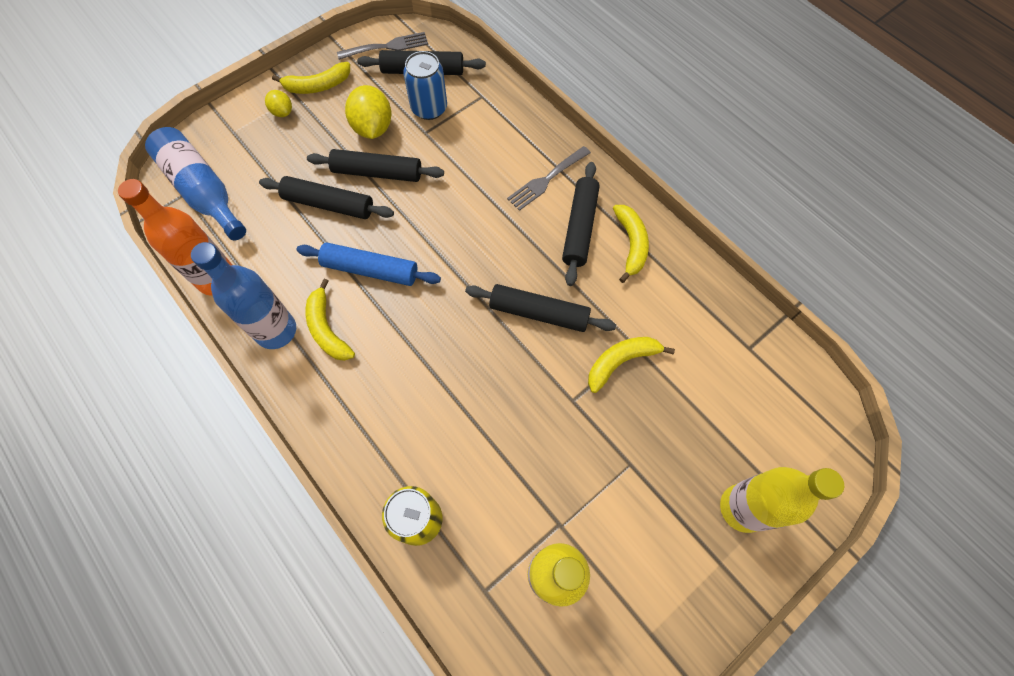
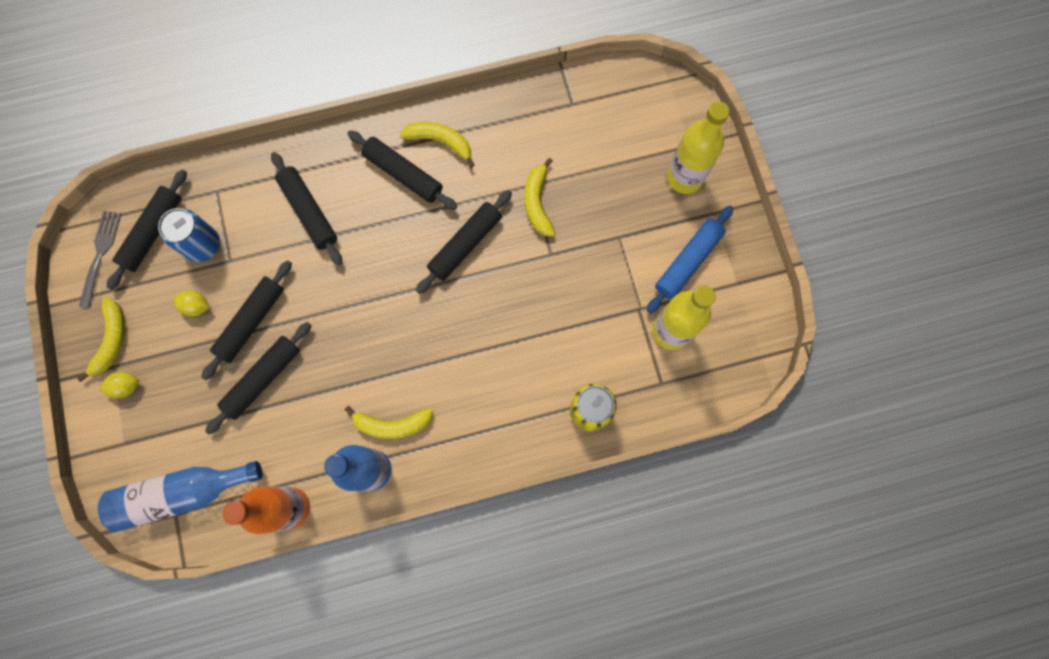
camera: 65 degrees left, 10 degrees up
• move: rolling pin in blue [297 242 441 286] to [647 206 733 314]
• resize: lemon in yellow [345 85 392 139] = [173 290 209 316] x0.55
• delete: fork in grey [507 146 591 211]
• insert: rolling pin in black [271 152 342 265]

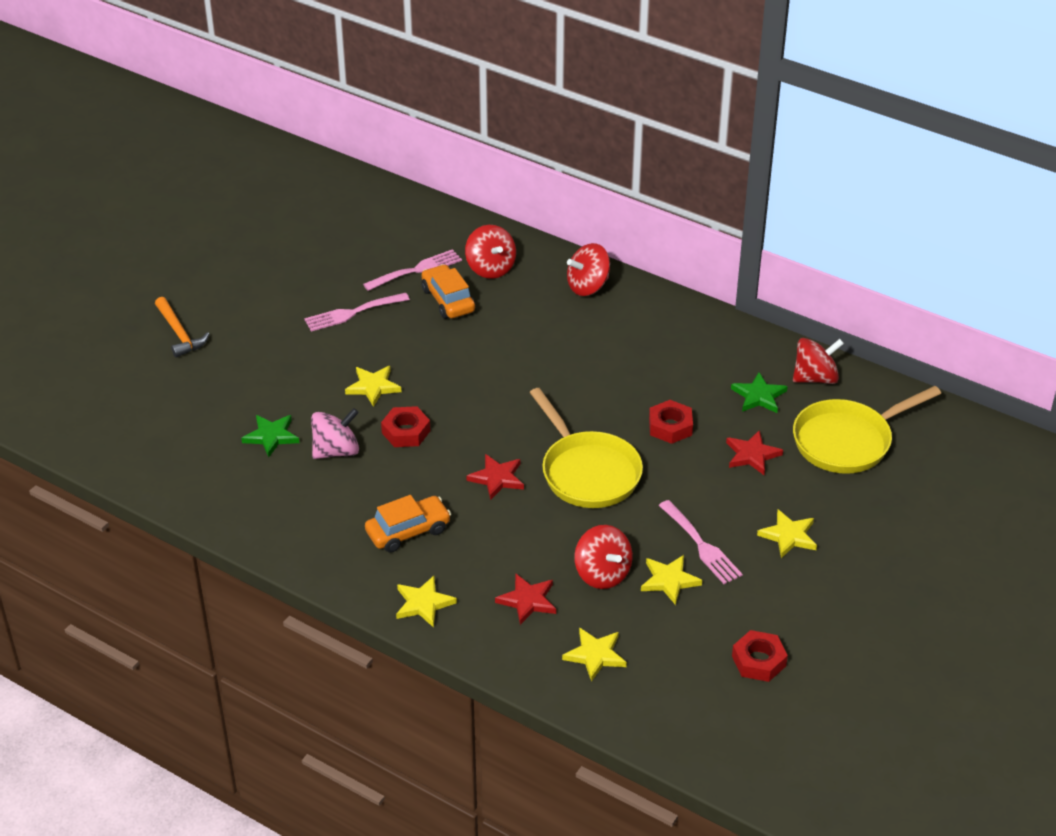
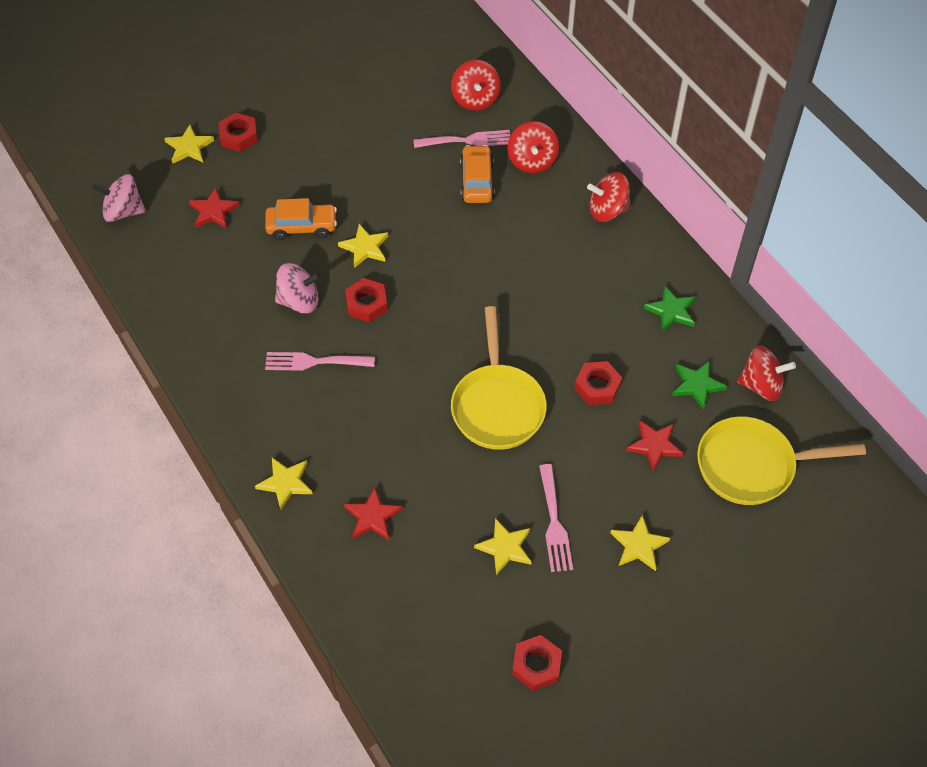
camera: 25 degrees right, 15 degrees up
• replace: hammer in orange [155 297 209 358] to nut in red [219 113 258 152]
• move: star in green [241 415 300 457] to [644 286 696 332]
• move: fork in pink [304 293 410 332] to [265 352 375 371]
• move: car in orange [365 495 451 552] to [265 198 337 240]
• move: star in red [466 454 524 500] to [189 188 240 228]
• move: star in yellow [562 628 627 682] to [164 125 214 163]
• move: spinning top in red [574 525 633 589] to [451 60 501 111]
• insert: spinning top in pink [92 174 146 222]

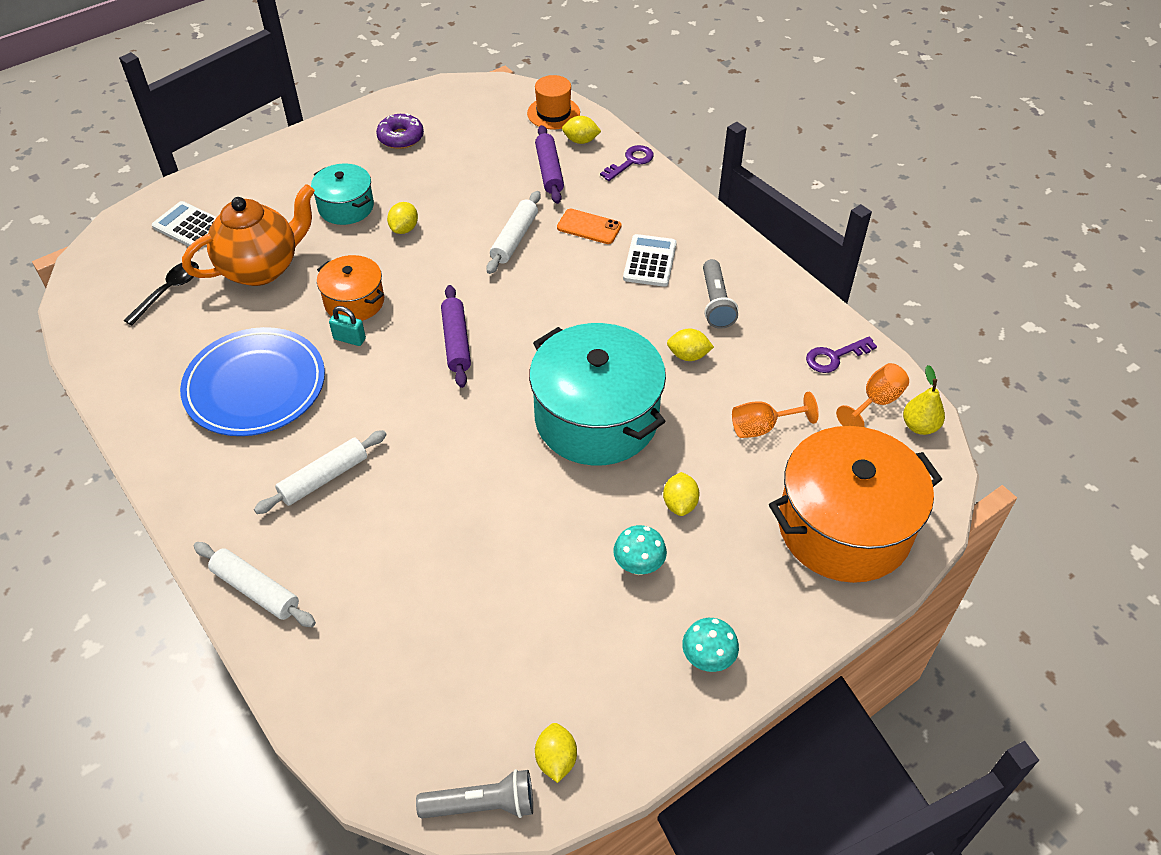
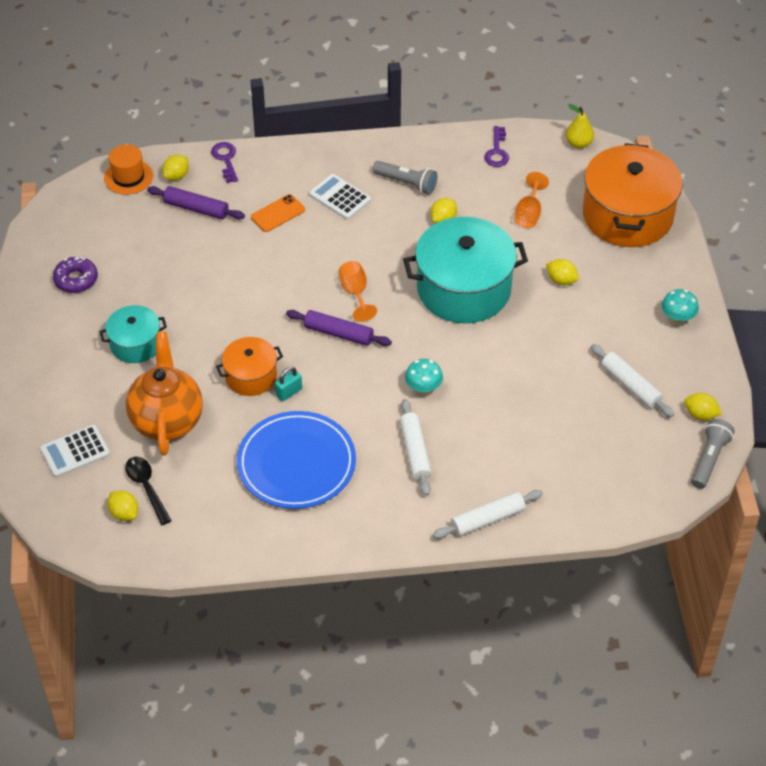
camera: 60 degrees left, 0 degrees up
• move: lemon in yellow [387 202 418 234] to [108 490 138 521]
• move: rolling pin in white [486 191 541 274] to [591 344 674 417]
• move: mushroom in turquoise [613 525 667 575] to [405 359 443 395]
• move: goblet in orange [836 363 909 427] to [339 261 377 322]

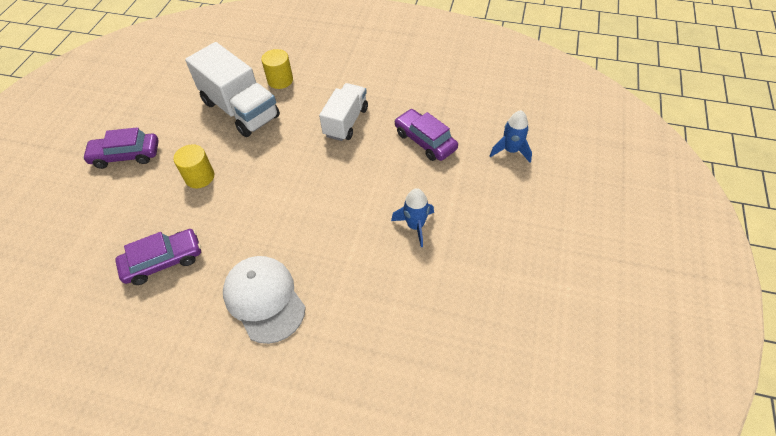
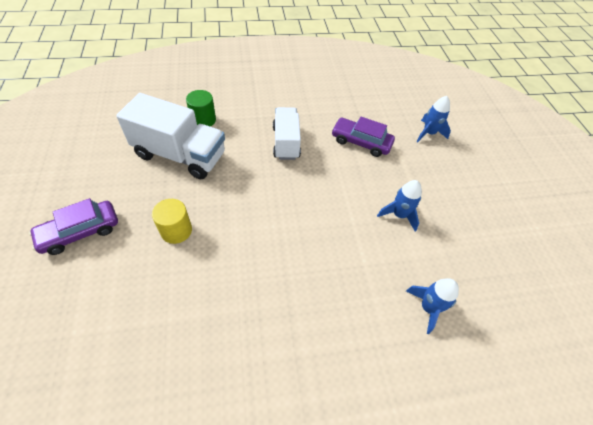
camera: 30 degrees left, 0 degrees up
• delete: car in purple [115 229 201 285]
• delete: cap in white [223 256 306 344]
• recolor: cylinder in yellow [261 49 293 89] to cylinder in green [186 90 216 127]
• insert: rocket in blue [406 278 459 334]

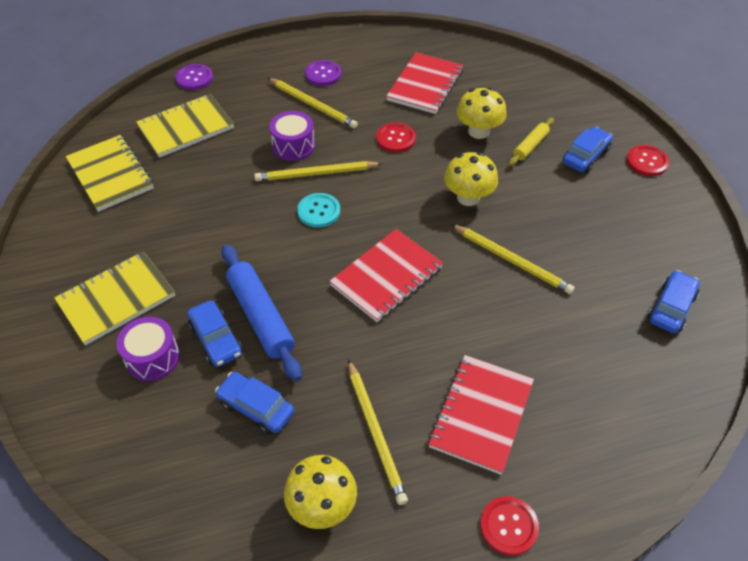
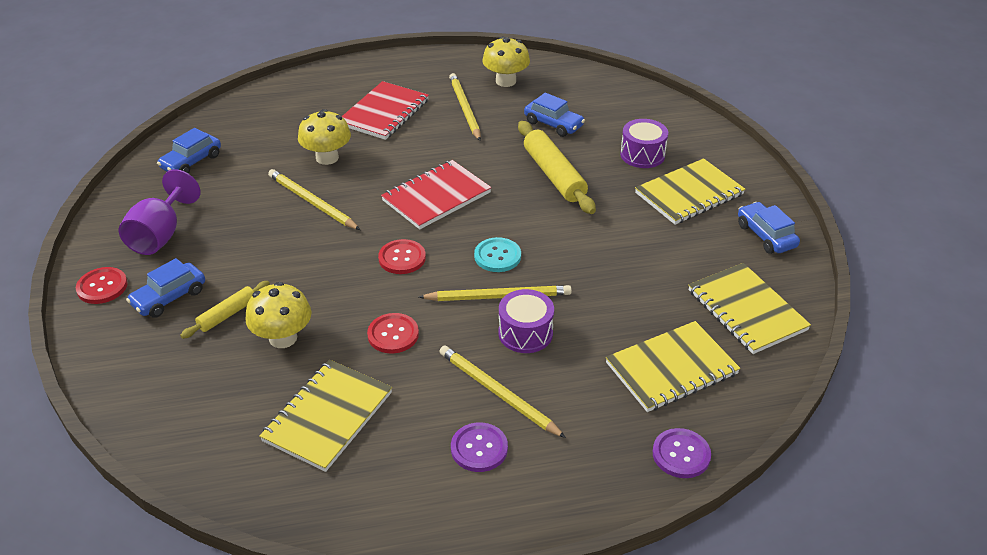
camera: 175 degrees left, 10 degrees down
• move: car in blue [187 300 242 367] to [738 202 800 254]
• recolor: rolling pin in blue [221 245 302 381] to rolling pin in yellow [518 121 596 214]
• recolor: notebook in red [386 52 463 114] to notebook in yellow [259 360 392 472]
• move: mushroom in yellow [444 152 498 206] to [298 109 351 165]
• move: button in red [480 496 539 556] to [378 239 426 274]
• insert: goblet in purple [119 169 201 255]

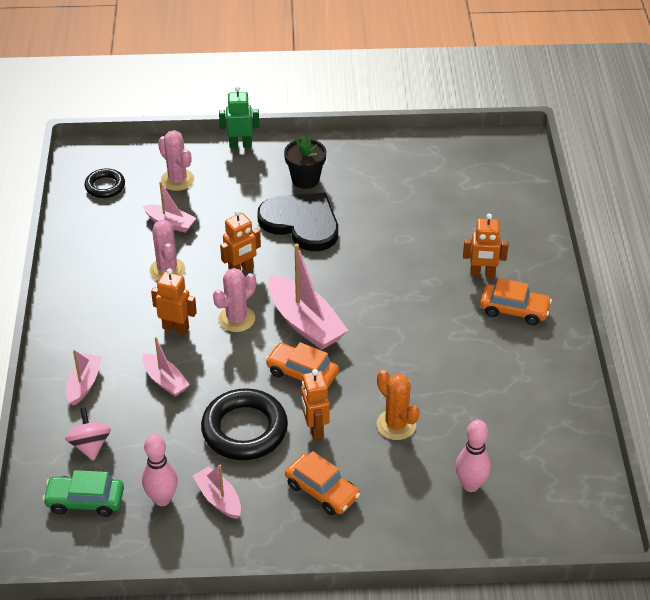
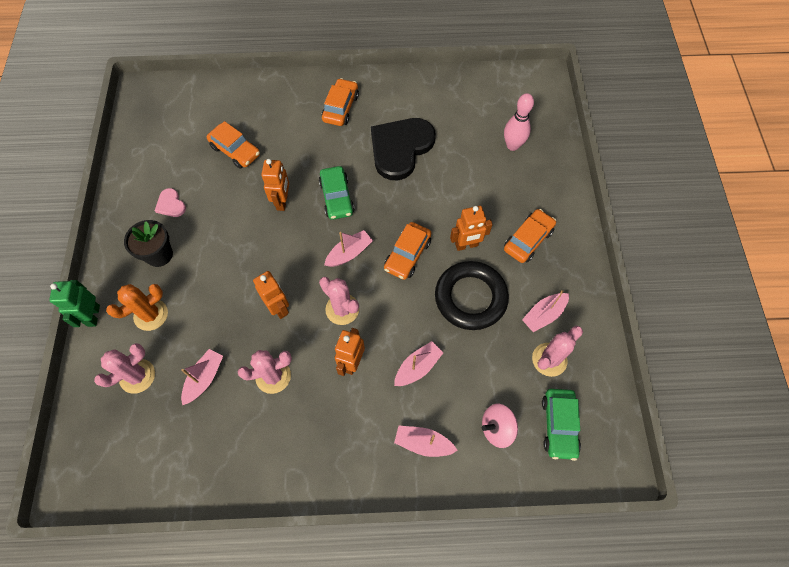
camera: 90 degrees left, 20 degrees up
• delete: ring in black [84 168 125 198]
• replace: bowling pin in pink [142 434 178 506] to cactus in pink [532 326 583 377]
• move: heart in black [257 193 338 251] to [371 118 436 180]
• resize: boat in pink [268 244 348 350] = [324 230 373 267] x0.57
• move: cactus in orange [377 370 420 440] to [106 284 168 331]
• move: robot in orange [463 214 509 277] to [261 159 289 211]
• insert: heart in pink [155 188 186 217]
• insert: car in orange [207 121 260 169]
• insert: car in green [319 166 355 220]

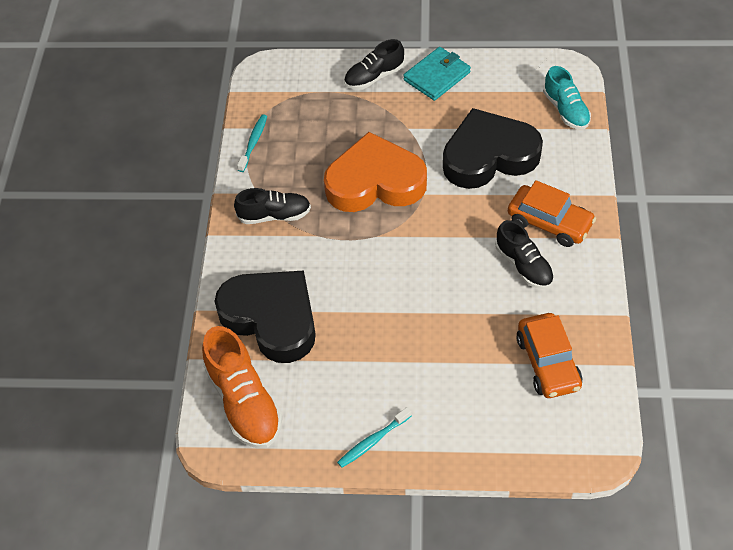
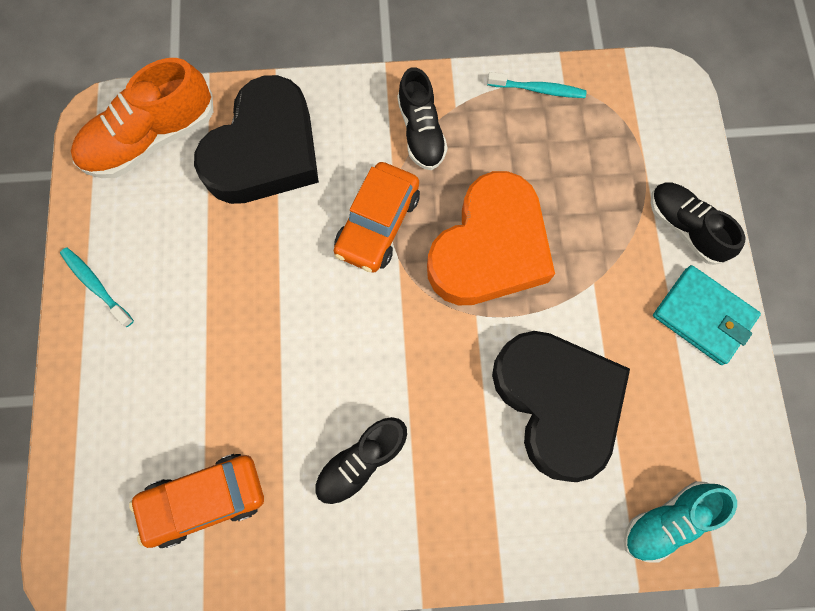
camera: 80 degrees right, 20 degrees up
• rotate: heart in orange [324 132 427 212] = [427 171 555 305] 45 degrees clockwise
• move: car in orange [508 180 596 247] to [334 162 420 273]

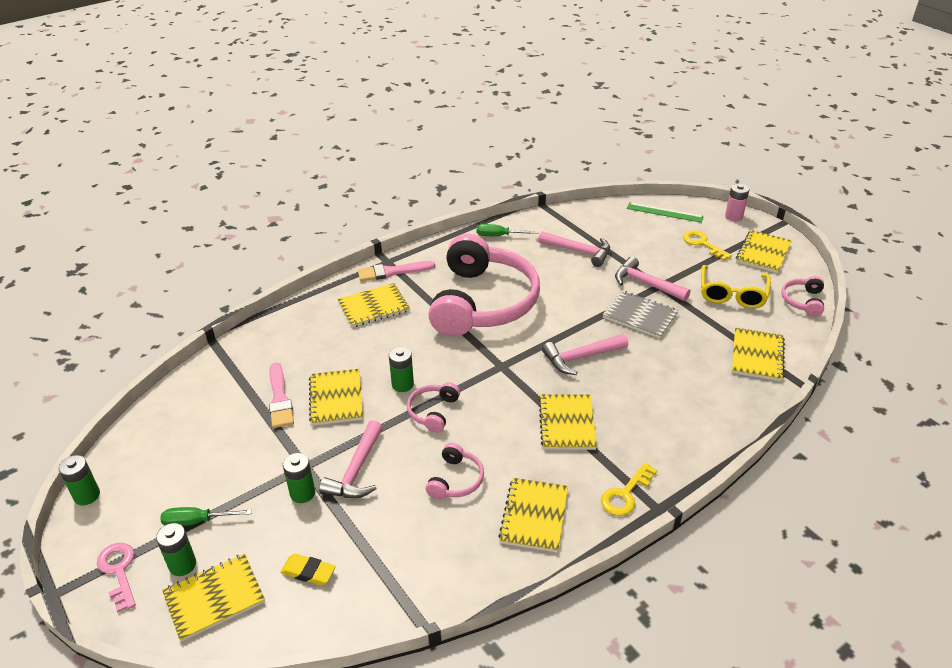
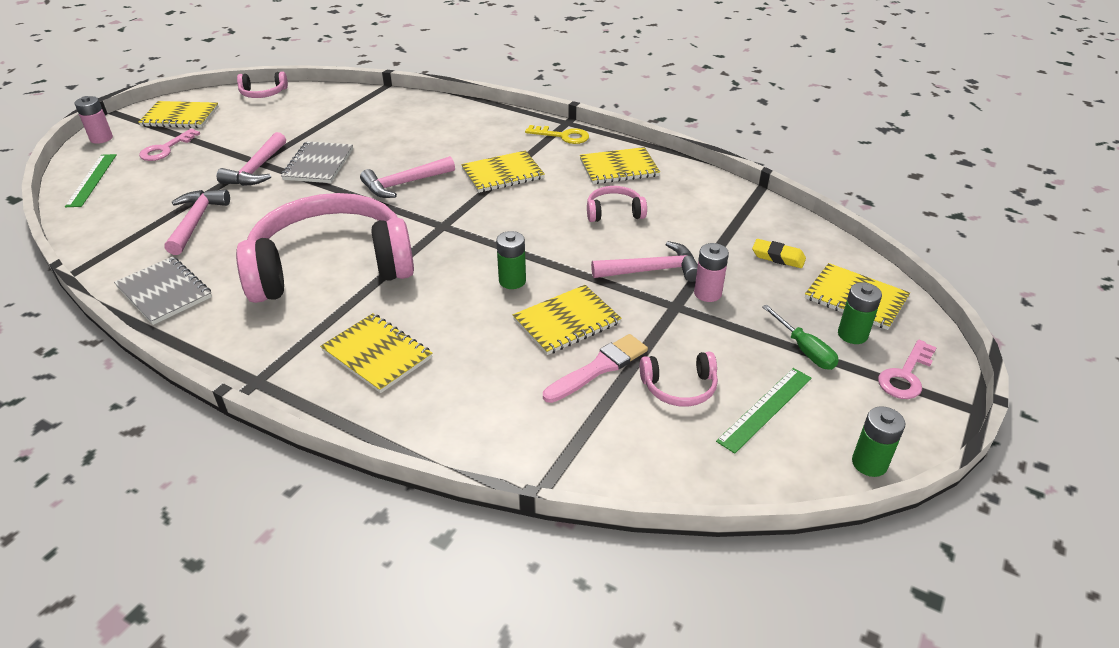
camera: 115 degrees left, 0 degrees up
• rotate: eraser in yellow [280 554 336 585] = [752 239 806 268] 60 degrees counterclockwise
• recolor: battery in green [283 453 315 503] to battery in pink [694 243 729 302]
• delete: brush in pink [358 261 435 281]
• move: headphones in pink [407 382 460 433] to [640 352 718 407]
• replace: screwdriver in green [477 224 538 236] to notebook in grey [114 256 212 325]
• rotate: hammer in pink [542 334 628 375] = [360 156 455 198] 105 degrees clockwise
• recolor: key in yellow [683 230 732 261] to key in pink [139 129 200 161]
• delete: glasses in yellow [701 265 771 309]
• delete: notebook in yellow [732 328 785 381]
• insert: ruler in green [716 368 812 454]

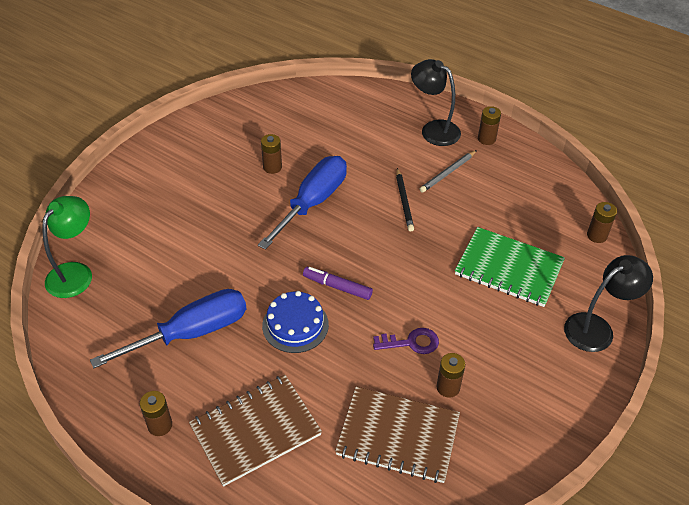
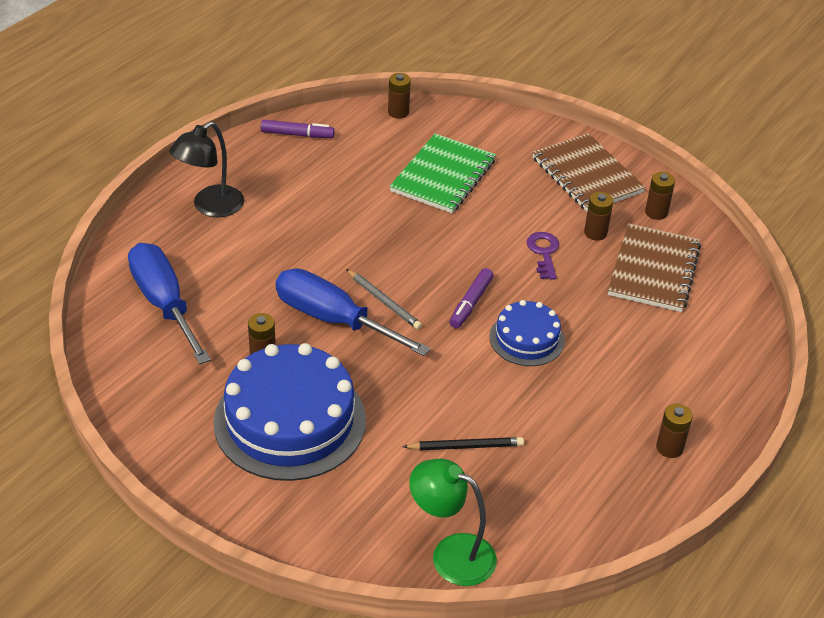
camera: 90 degrees left, 5 degrees down
• move: screwdriver in blue [90 289 247 368] to [128 243 211 364]
• move: notebook in brown [189 375 322 487] to [532 133 645 211]
• move: pencil in black [396 168 414 231] to [402 437 524 451]
• move: pencil in grey [420 150 477 193] to [346 269 422 329]
• move: battery in brown [478 106 501 145] to [645 172 675 220]
• delete: lamp in black [564 255 653 352]
• insert: cake in blue [213 343 366 481]
• insert: marker in purple [261 120 335 138]

